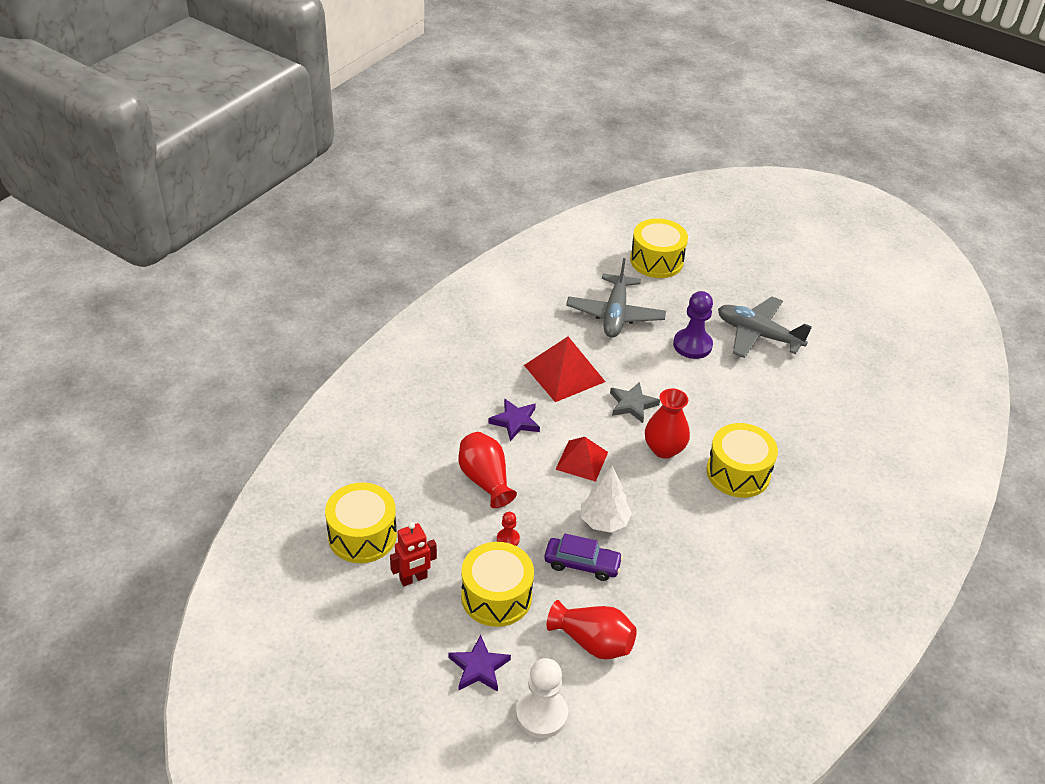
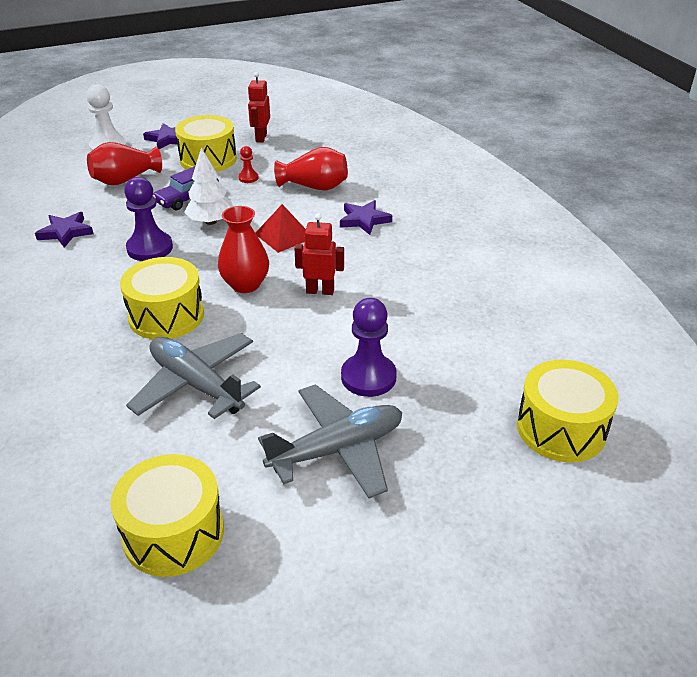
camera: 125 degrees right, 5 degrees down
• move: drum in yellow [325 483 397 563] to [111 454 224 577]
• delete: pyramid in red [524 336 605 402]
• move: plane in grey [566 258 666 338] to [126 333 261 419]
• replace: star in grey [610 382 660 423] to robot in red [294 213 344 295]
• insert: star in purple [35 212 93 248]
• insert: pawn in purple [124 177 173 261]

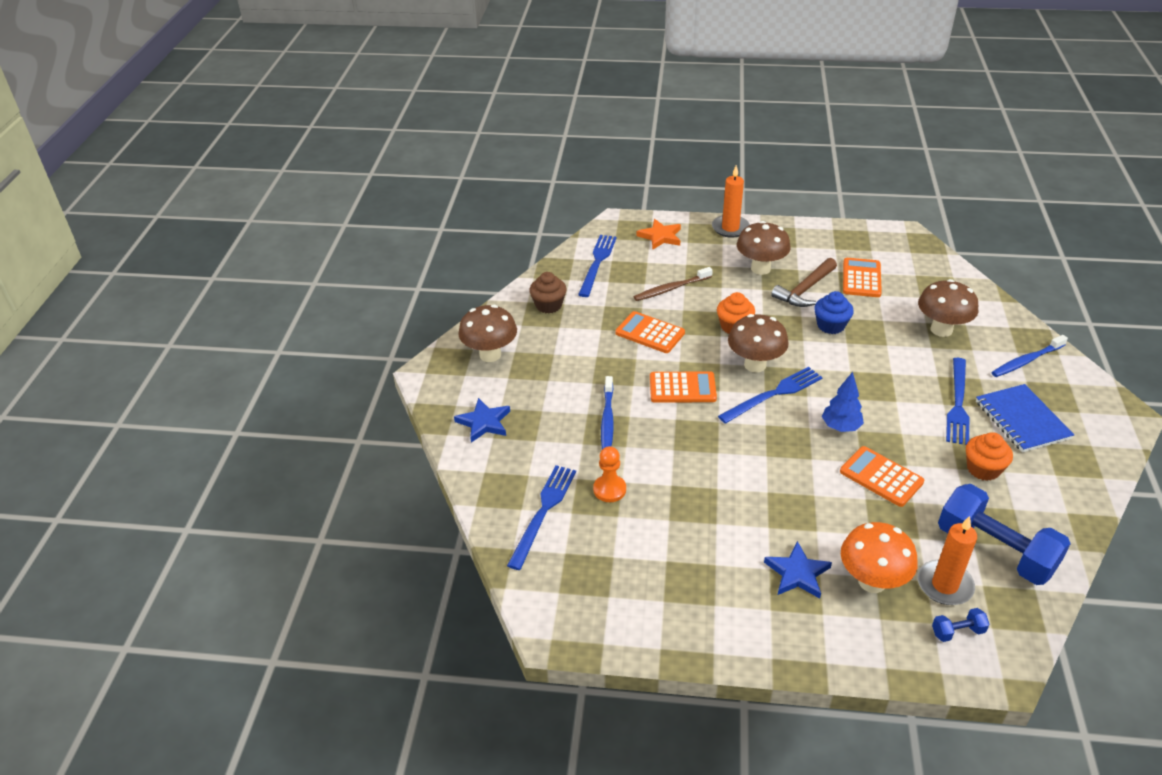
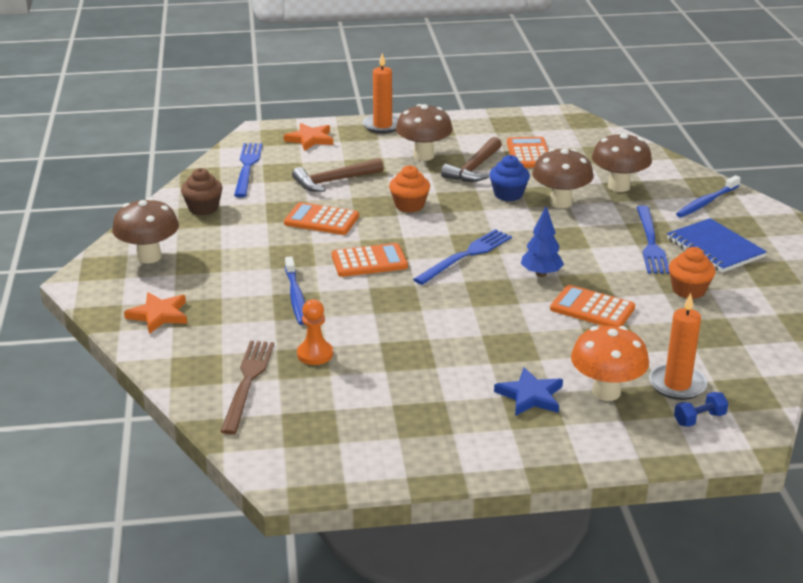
camera: 15 degrees left, 10 degrees down
• recolor: star in blue [454 398 510 443] to star in orange [124 292 187 334]
• recolor: fork in blue [507 465 576 570] to fork in brown [220 341 274 435]
• replace: toothbrush in brown [634 267 713 301] to hammer in brown [292 158 384 192]
• move: mushroom in brown [728 314 789 373] to [532 149 594 208]
• delete: dumbbell in blue [938 484 1071 585]

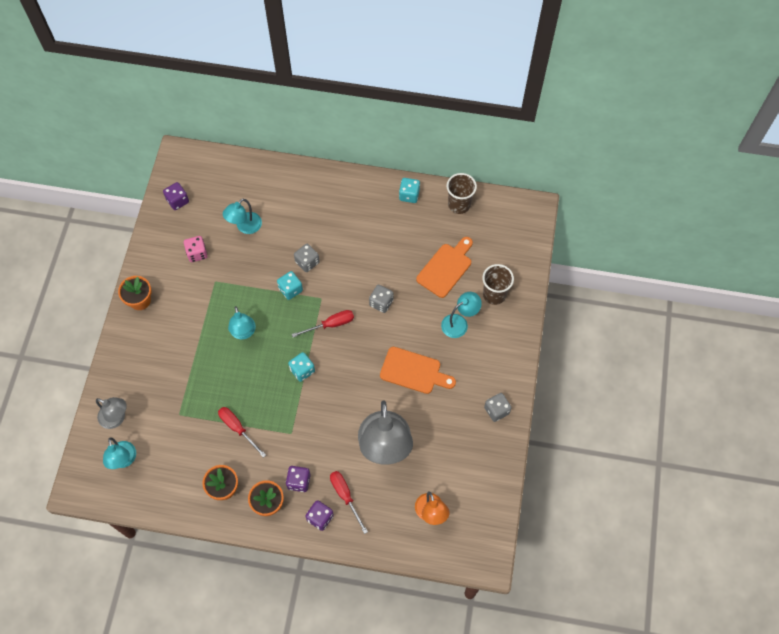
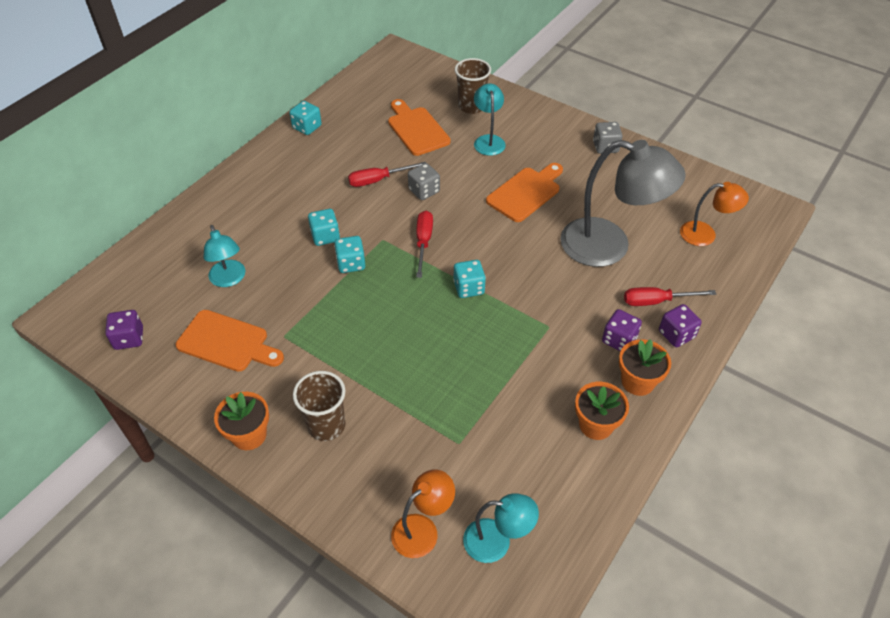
camera: 65 degrees left, 15 degrees down
• recolor: lamp in grey [96 397 127 429] to lamp in orange [391 470 455 558]
• replace: dice in pink [184 236 208 262] to cutting board in orange [176 310 284 372]
• move: screwdriver in red [218 407 266 458] to [348 162 426 187]
• delete: lamp in turquoise [228 306 256 339]
• recolor: dice in grey [294 244 320 272] to dice in turquoise [308 209 340 246]
• move: cup in brown [447 173 477 214] to [293 371 345 441]

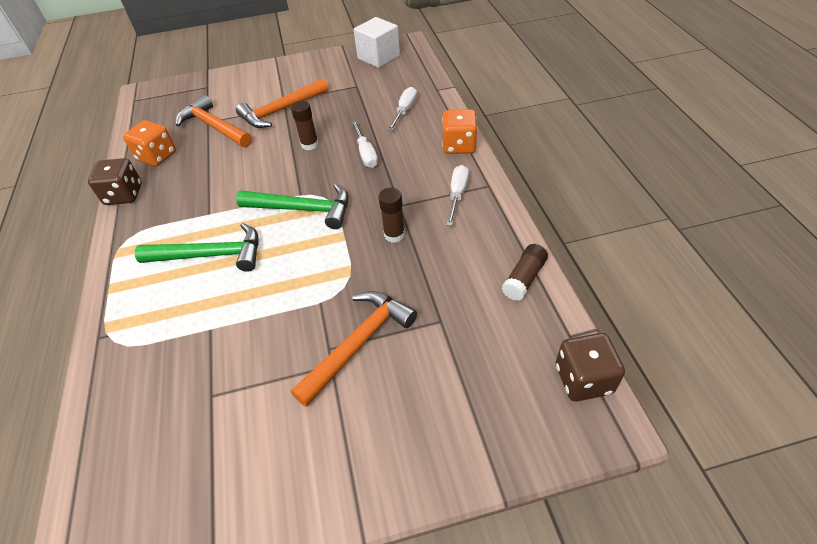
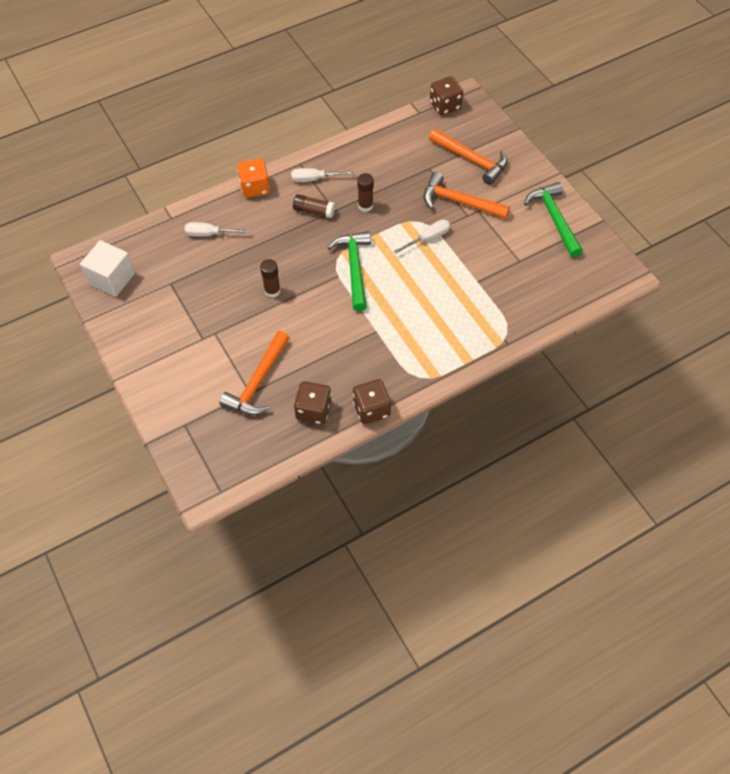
camera: 110 degrees left, 10 degrees up
• recolor: dice in orange [123 120 176 167] to dice in brown [294 381 331 425]
• move: hammer in green [135 223 259 272] to [524 182 583 258]
• move: hammer in orange [236 78 329 128] to [429 129 508 185]
• move: screwdriver in white [352 121 378 168] to [394 220 450 254]
• move: glue stick in brown [502 244 548 301] to [293 194 335 218]

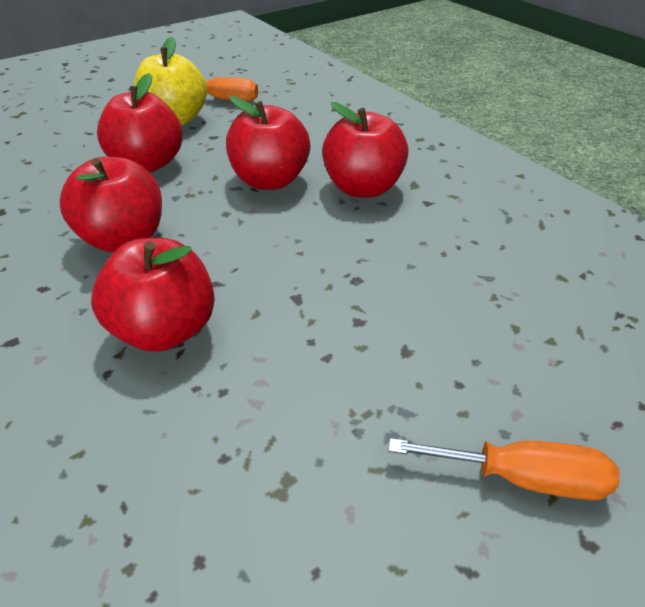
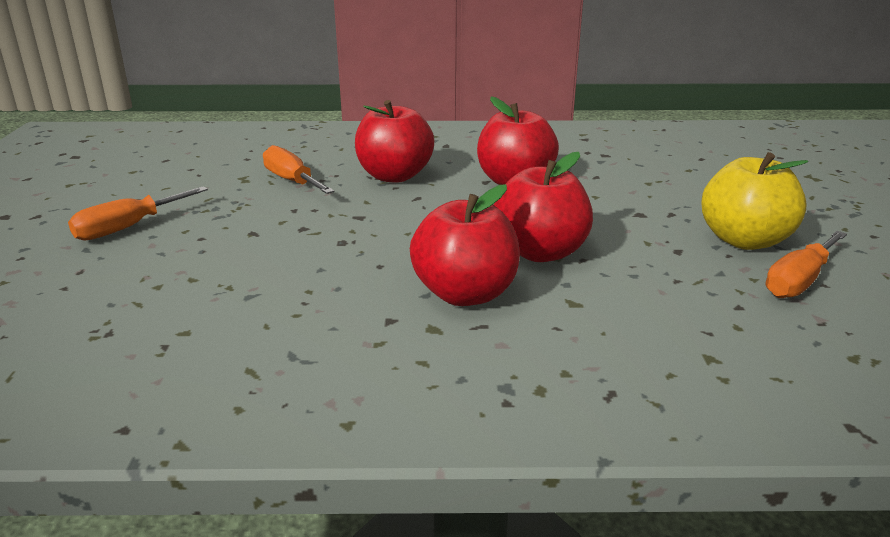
camera: 125 degrees right, 15 degrees down
• delete: apple in red [97 73 183 173]
• insert: screwdriver in orange [263 145 335 194]

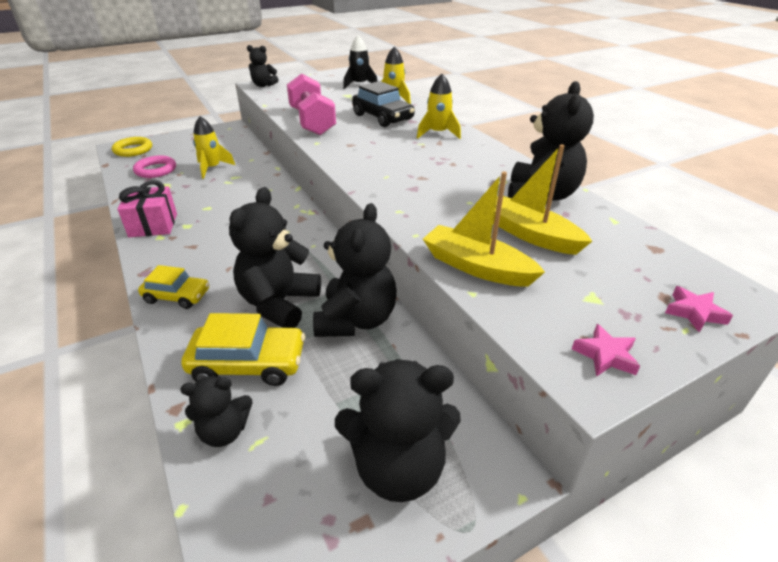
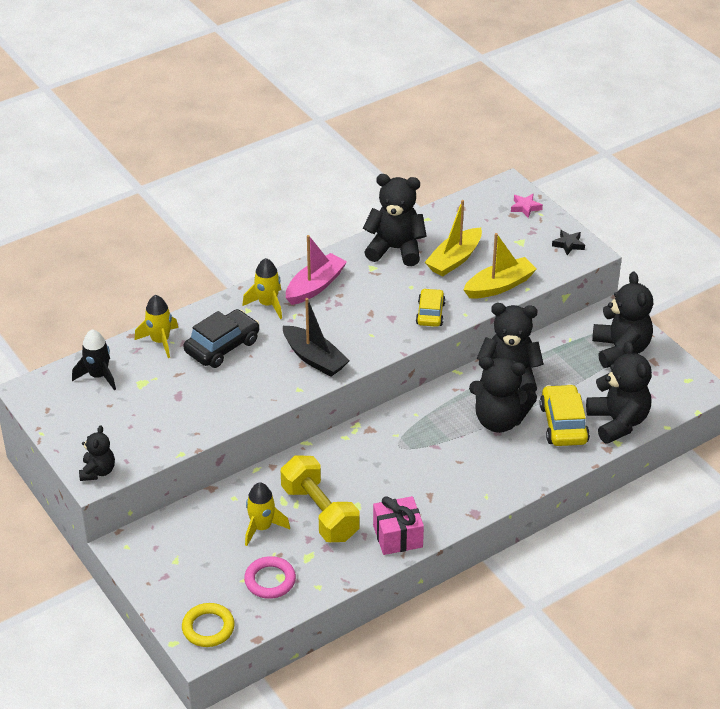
camera: 95 degrees left, 5 degrees up
• move: car in yellow [138 265 209 309] to [416 288 445 327]
• resize: teddy bear in black [180 376 253 447] = [586 341 652 444] x1.78
• delete: dumbbell in pink [287 74 336 135]
• rotate: boat in yellow [423 171 545 286] = [463 233 537 299] 150 degrees counterclockwise
• recolor: star in pink [572 324 640 377] to star in black [552 230 585 255]
• insert: dumbbell in yellow [281 455 360 542]
• insert: boat in black [283 298 350 377]
• insert: boat in pink [286 235 347 305]

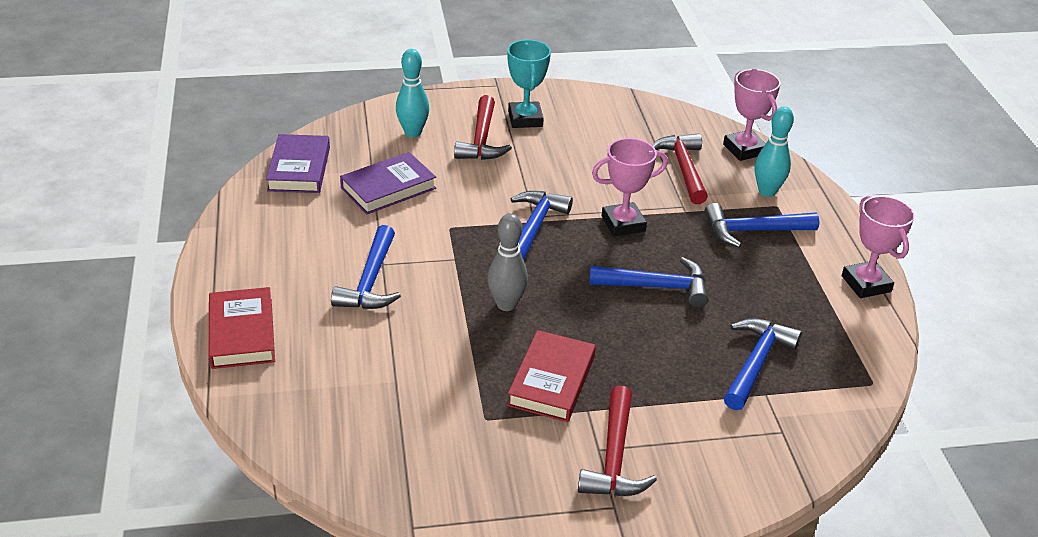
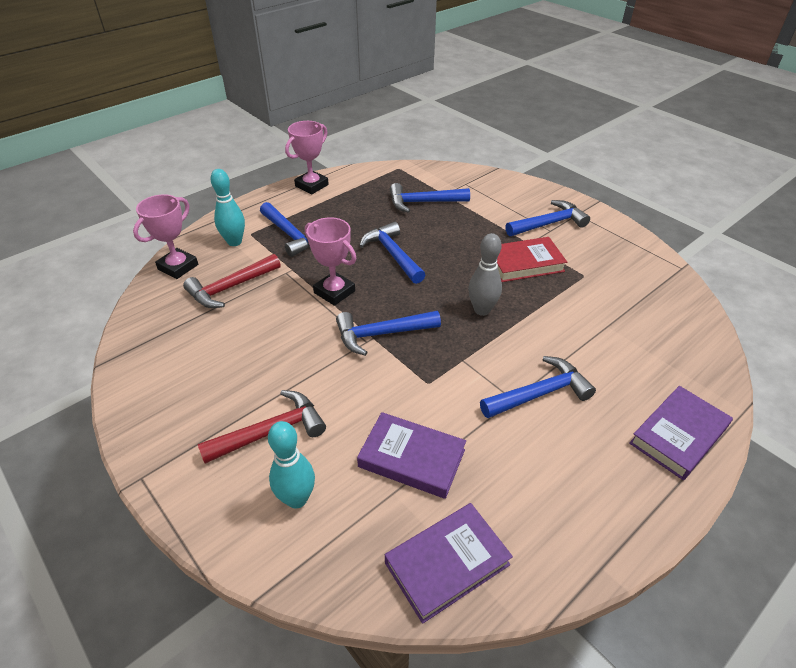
camera: 120 degrees left, 5 degrees up
• recolor: book in red [209 287 275 369] to book in purple [629 386 733 480]
• delete: trophy in turquoise [507 40 551 128]
• recolor: hammer in red [578 386 657 496] to hammer in blue [505 200 590 236]

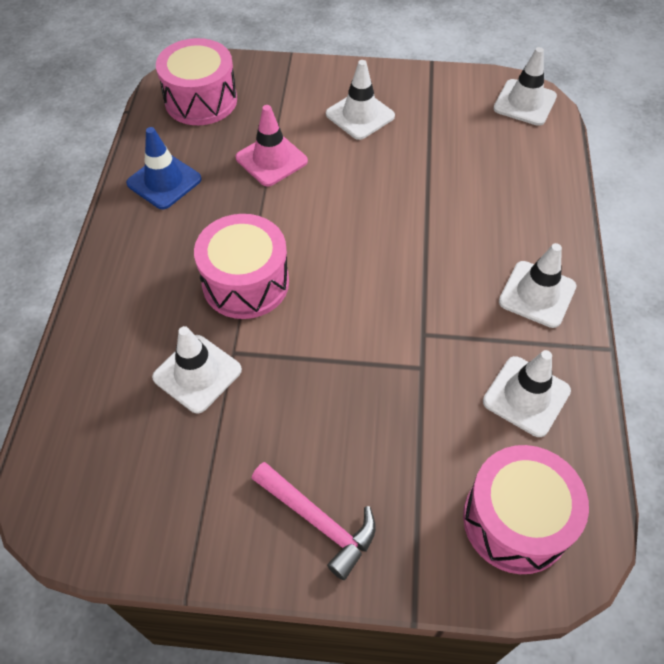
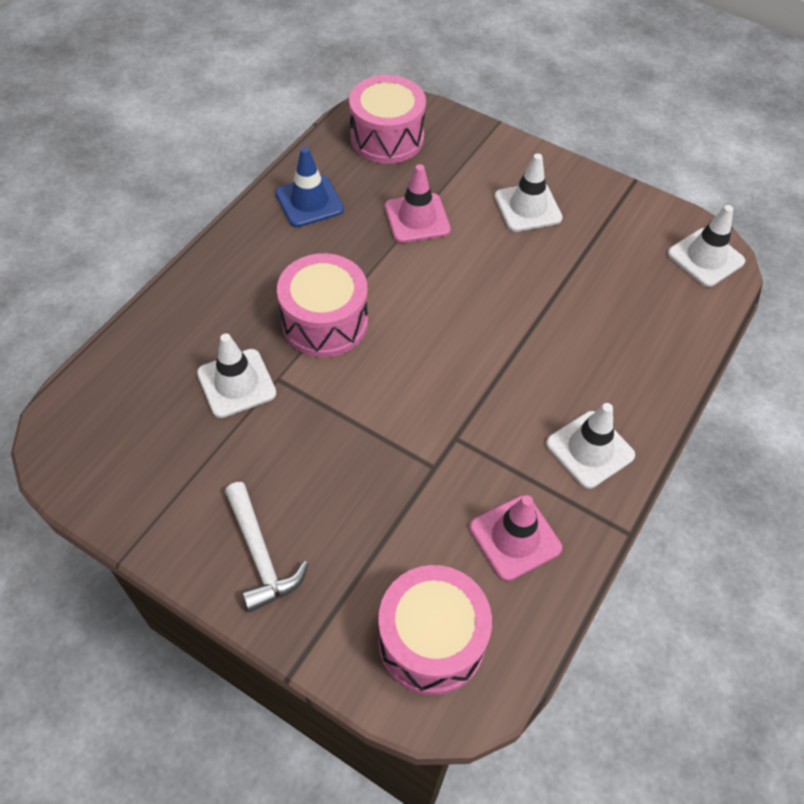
camera: 25 degrees right, 0 degrees up
• recolor: hammer in pink [251 462 376 580] to hammer in white [225 482 308 612]
• recolor: traffic cone in white [483 350 571 437] to traffic cone in pink [470 495 562 581]

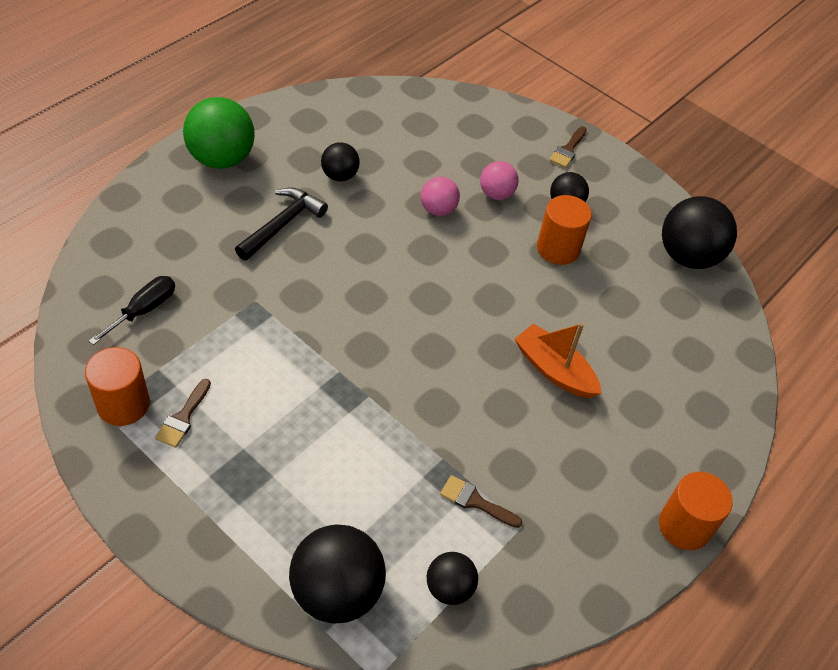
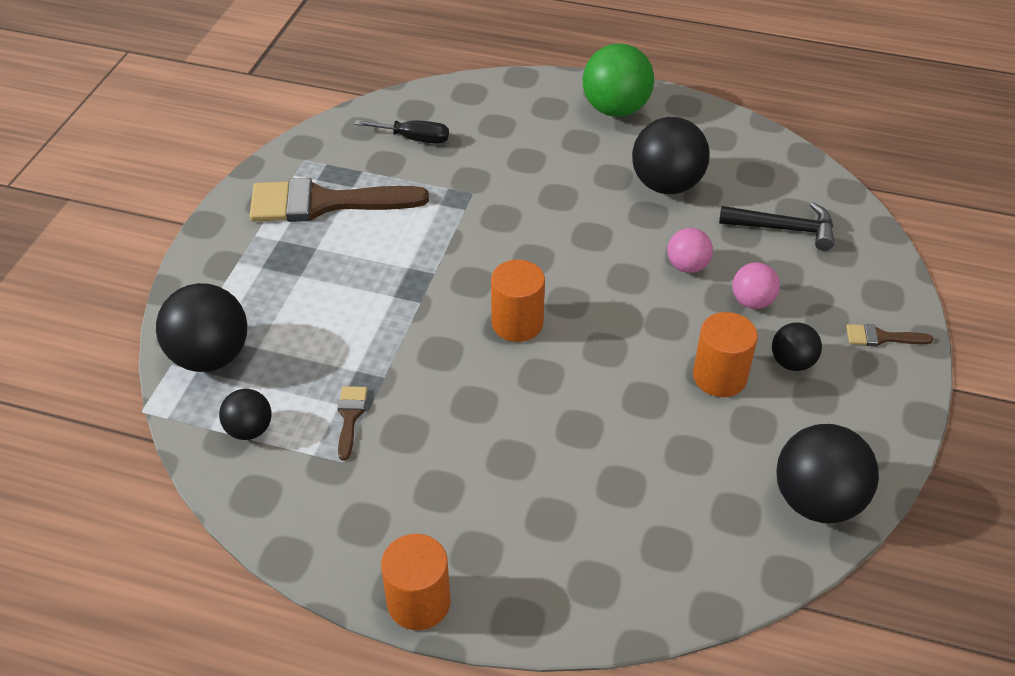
camera: 70 degrees right, 5 degrees down
• move: cylinder in orange [85 347 150 426] to [491 260 545 342]
• resize: brush in brown [155 379 211 448] = [250 178 429 222] x2.33
• move: hammer in black [235 187 328 260] to [719 202 834 251]
• resize: ball in black [321 142 360 181] = [632 117 710 194] x1.80
• delete: boat in orange [514 323 602 398]

